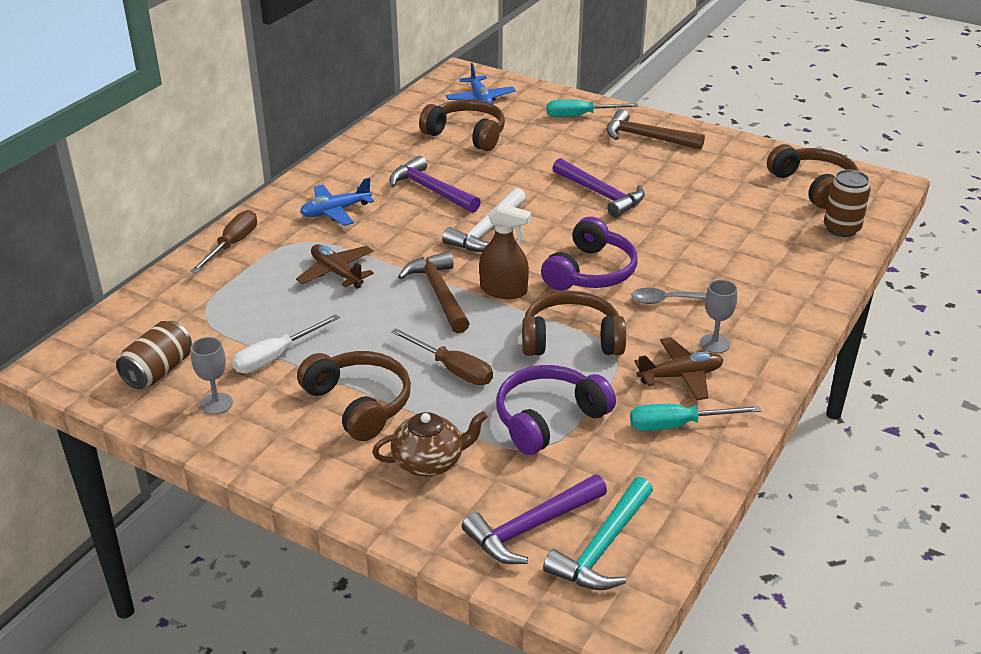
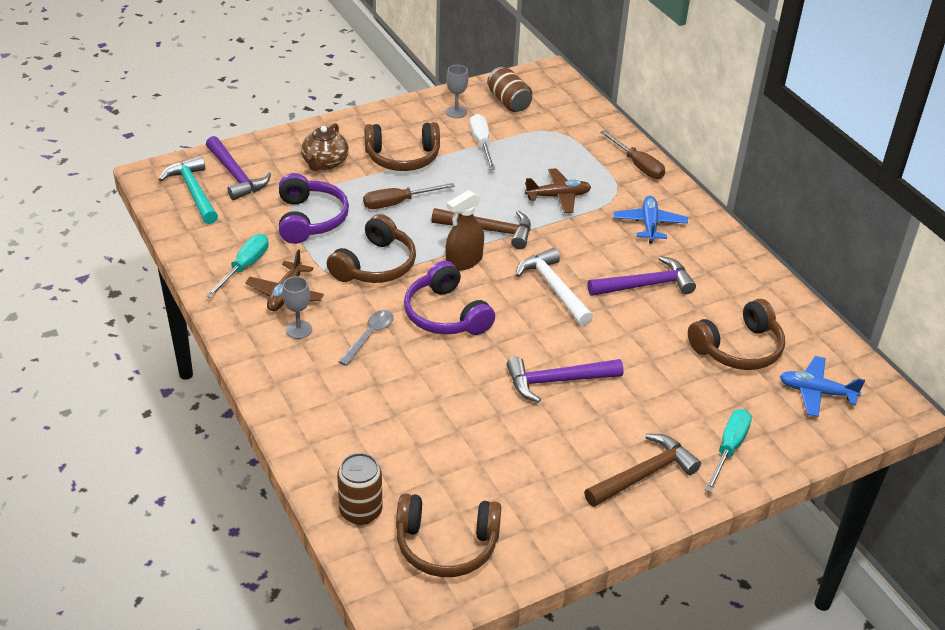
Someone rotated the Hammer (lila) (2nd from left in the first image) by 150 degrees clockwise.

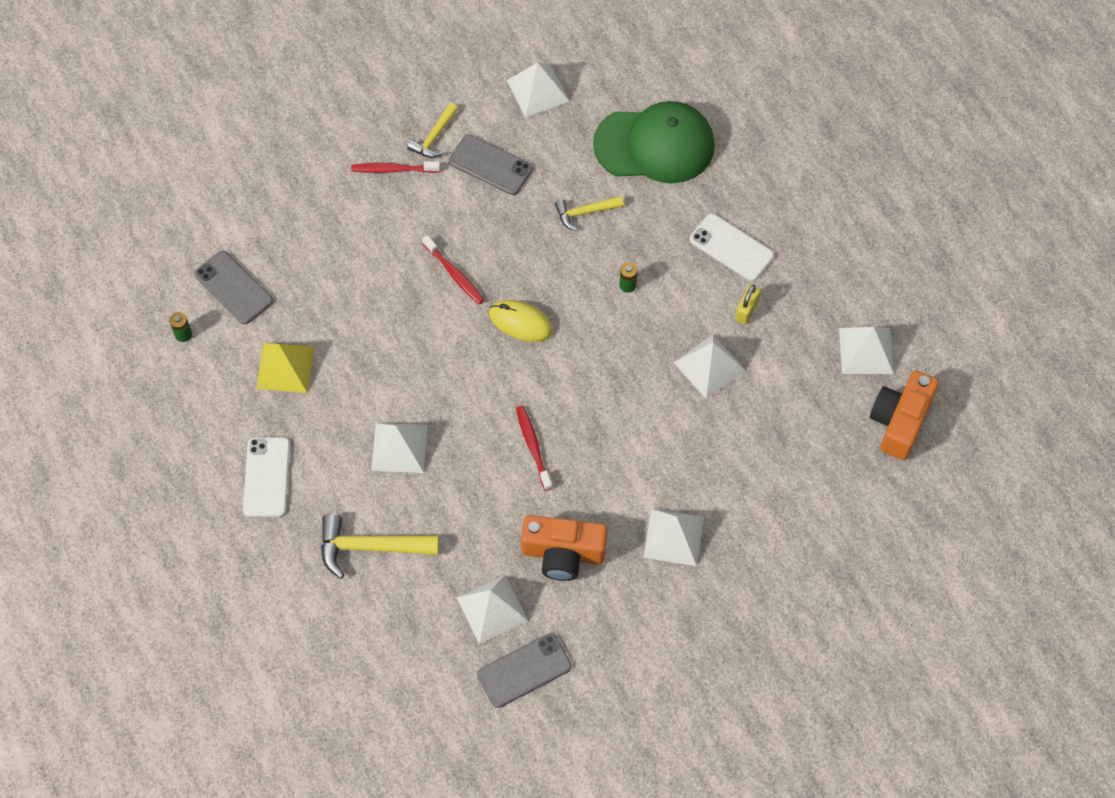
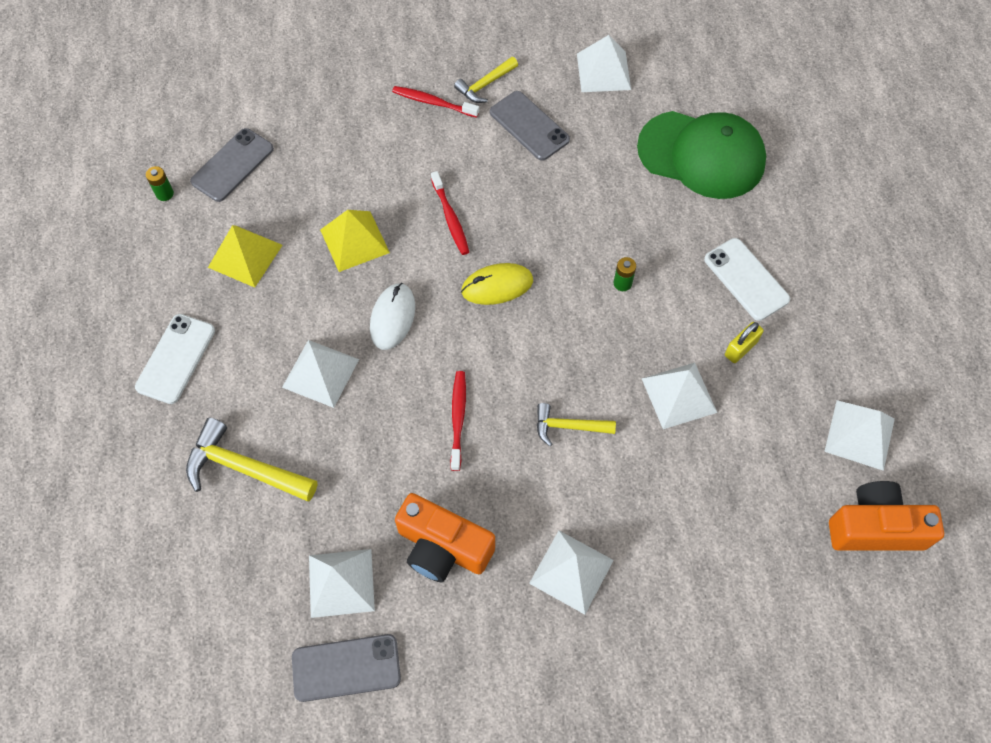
Someone rotated the Handy (grau) (1st from left) by 60 degrees clockwise.
Someone put down the Pyramide (gelb) (2nd from left).
Someone put down the Computermaus (weiß).
Someone rotated the Computermaus (gelb) by 60 degrees counterclockwise.
Someone carried the Hammer (gelb) (3rd from left).
Someone rotated the Kamera (orange) (2nd from left) by 45 degrees clockwise.

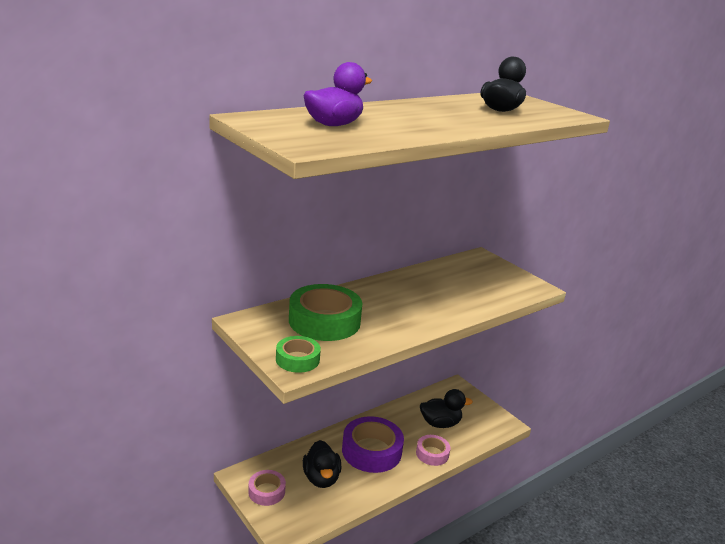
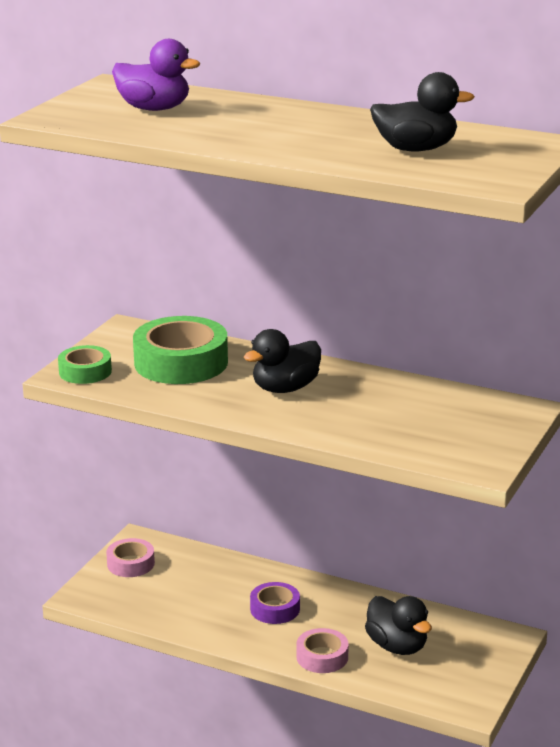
Someone carried the Ente (schwarz) (1st from left).
Someone scaled the Klebeband (lila) by 0.55.

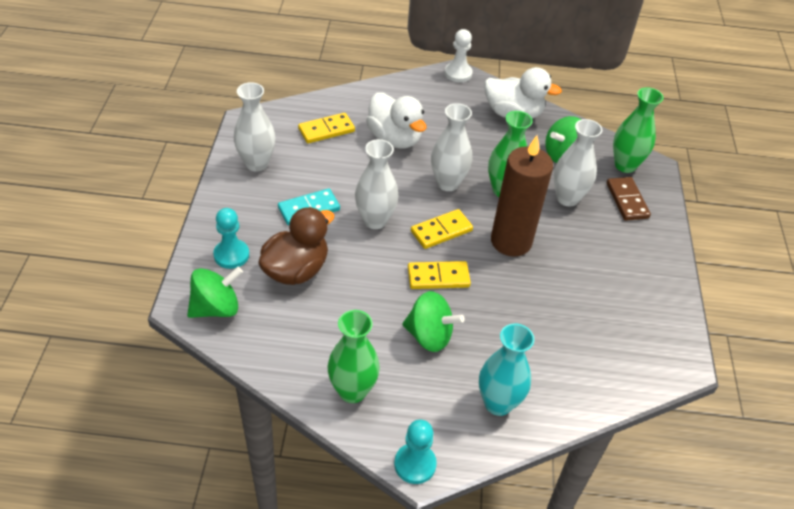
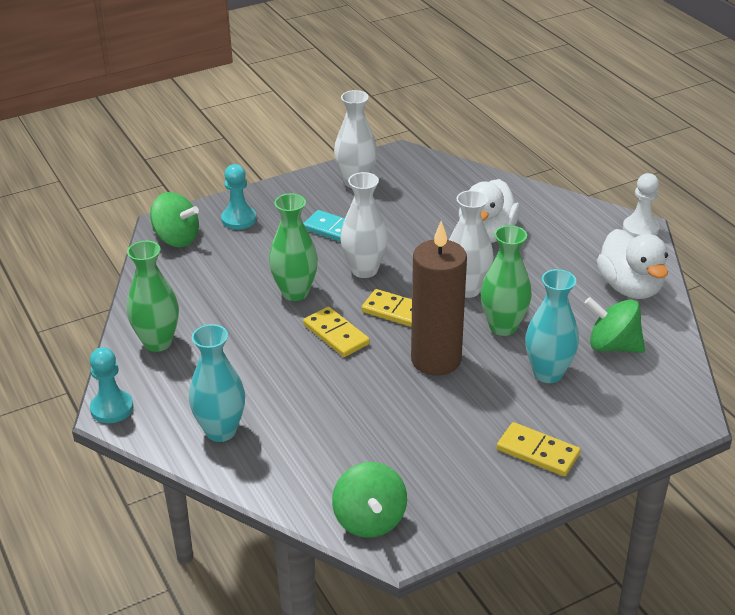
Someone carried the Vase (grün) (3rd from left in the first image).
Someone carried the Kreisel (grün) (2nd from left).
Someone carried the Dominostein (gelb) (1st from left in the first image).
Someone repainted the Vase (weiß) (4th from left), which became the Vase (türkis) (2nd from left).
Someone took away the Ente (braun).
Someone took away the Dominostein (braun).

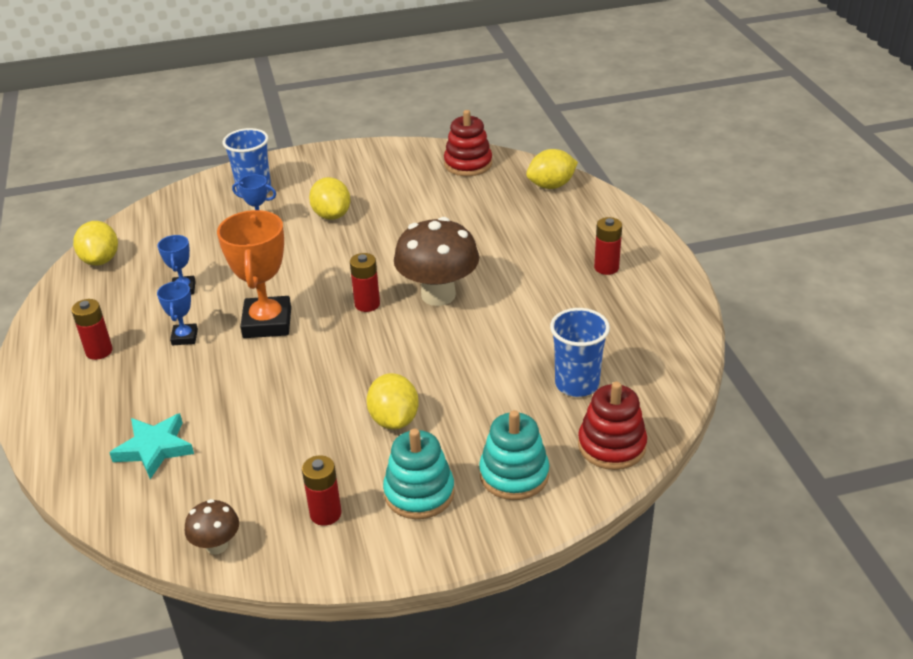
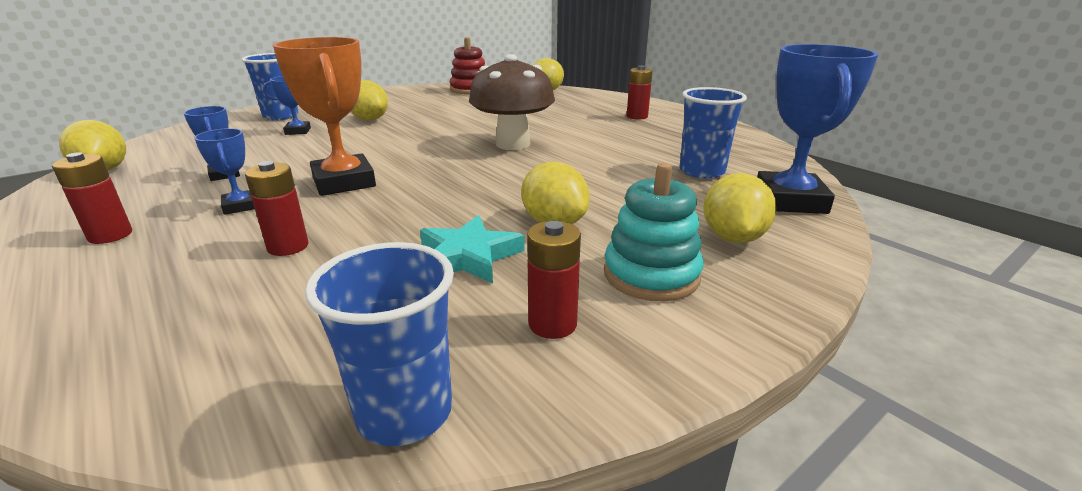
Someone carried the Batterie (rot) (3rd from left in the first image).
Someone swapped the Pilz (braun) (1st from left) for the Becher (blau) (2nd from left).
Someone carried the Stern (türkis).
Someone swapped the Stapelspielzeug (türkis) (2nd from left) for the Zitrone (gelb) (5th from left).
Someone swapped the Stapelspielzeug (rot) (2nd from left) for the Pokal (blau) (4th from left).

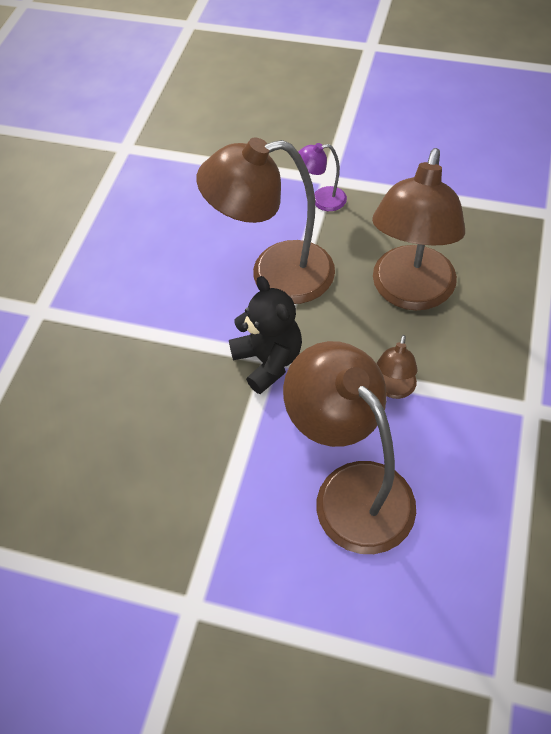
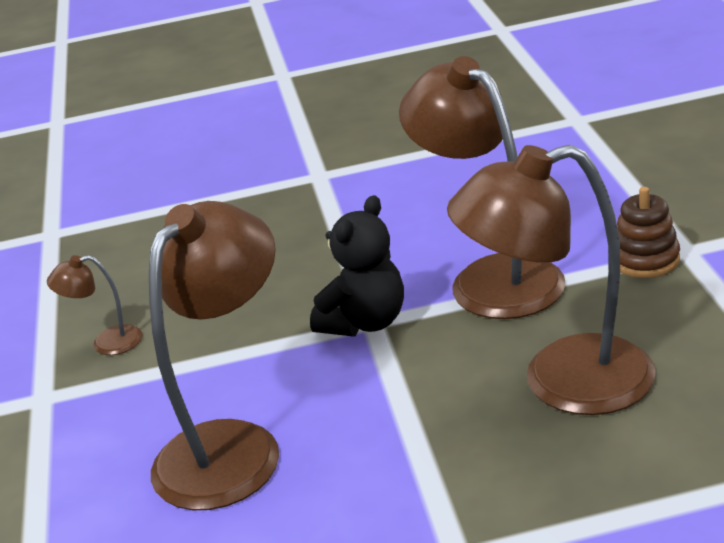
Someone carried the Lampe (braun) (3rd from left in the first image).
Someone swapped the Lampe (lila) for the Stapelspielzeug (braun).

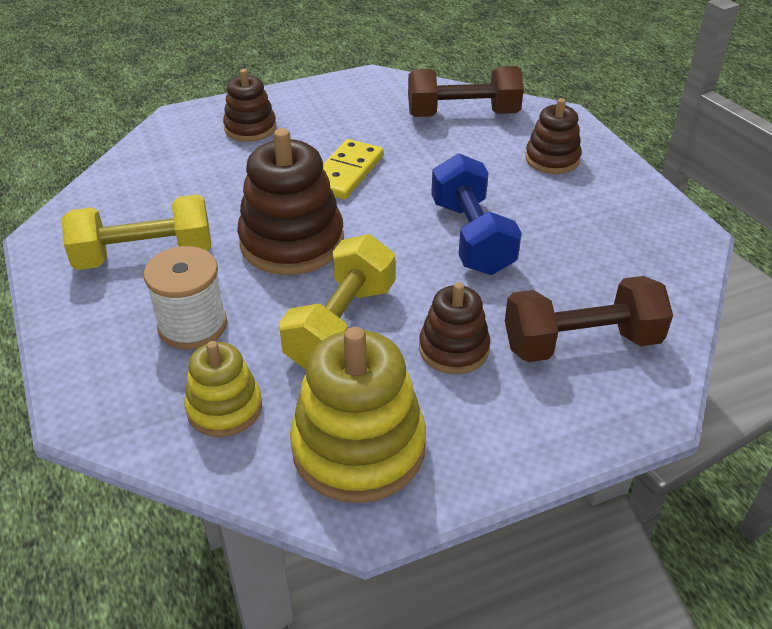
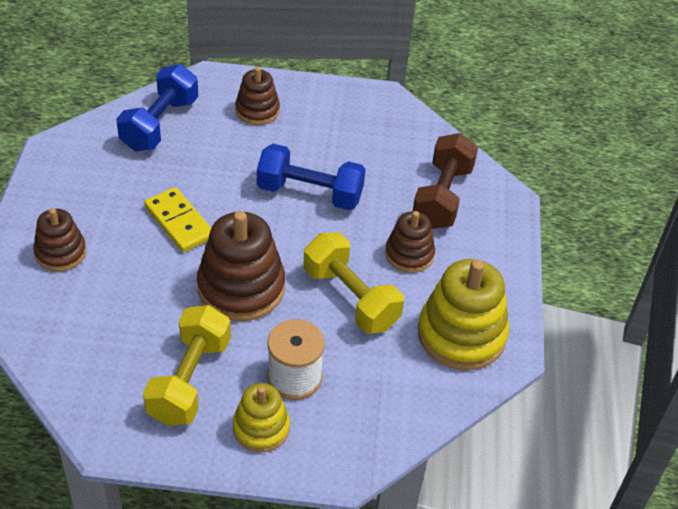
Someone repainted the Hantel (braun) (1st from left), which became the Hantel (blau) (1st from left).
Someone carried the Stapelspielzeug (gelb) (1st from left).

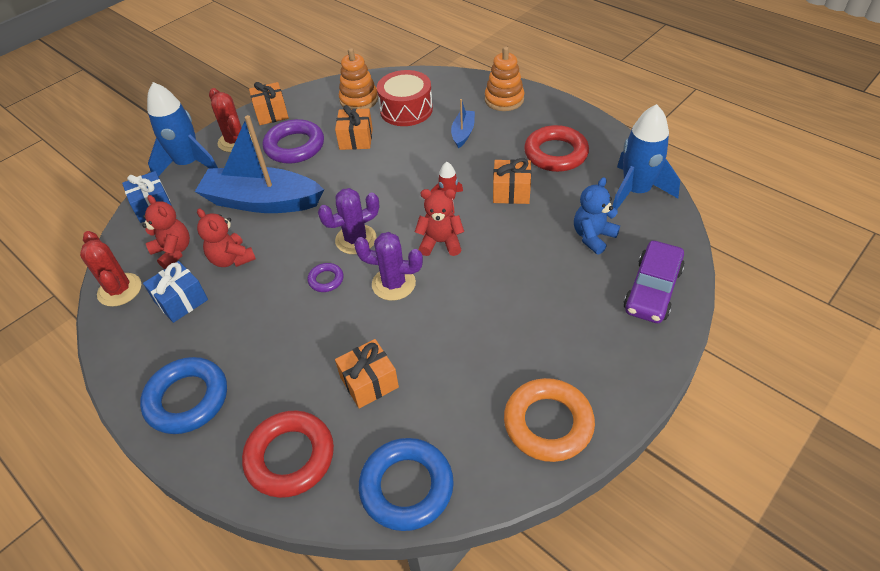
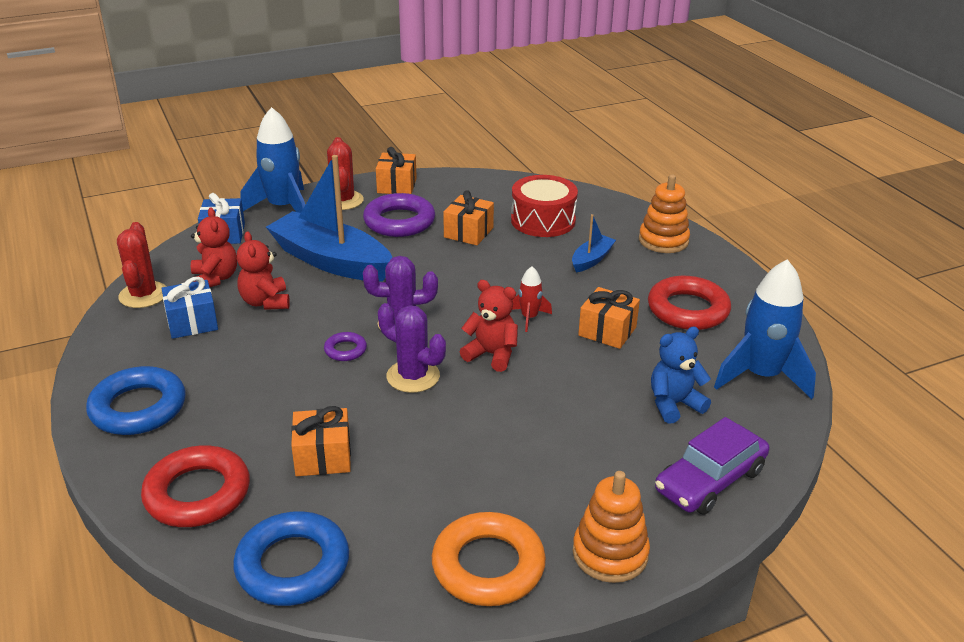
Someone carried the Stapelspielzeug (orange) (1st from left).

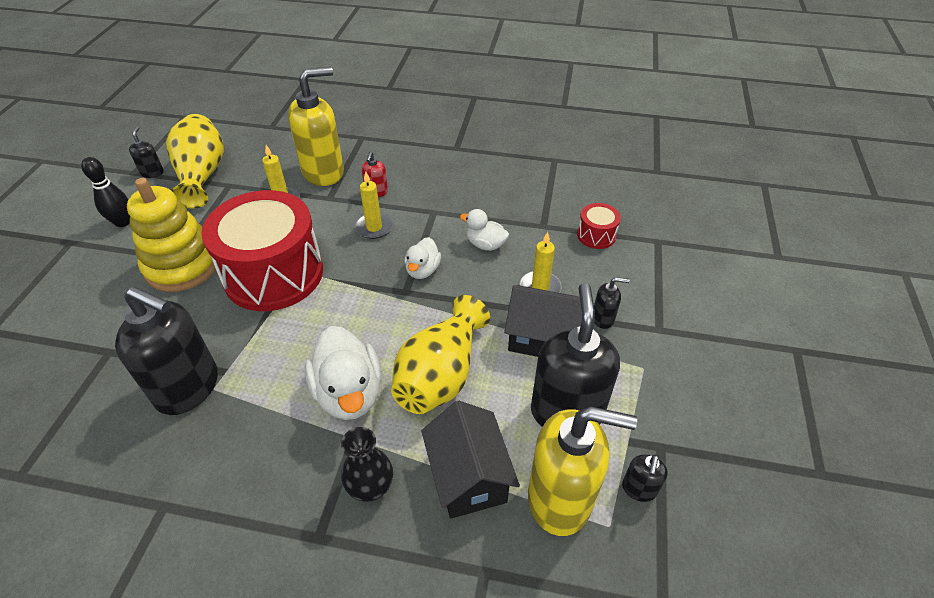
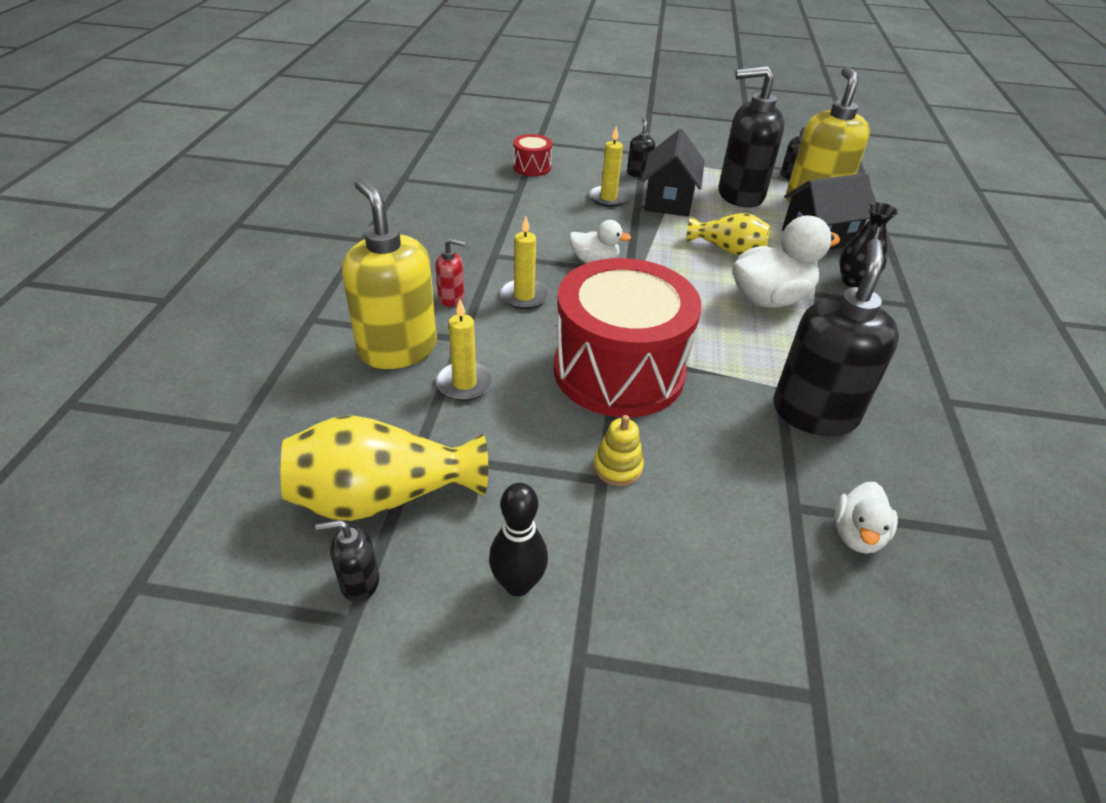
Someone scaled the Stapelspielzeug (gelb) by 0.43.
Someone scaled the Vase (gelb) (2nd from left) by 0.62.
Someone carried the Ente (weiß) (3rd from left).

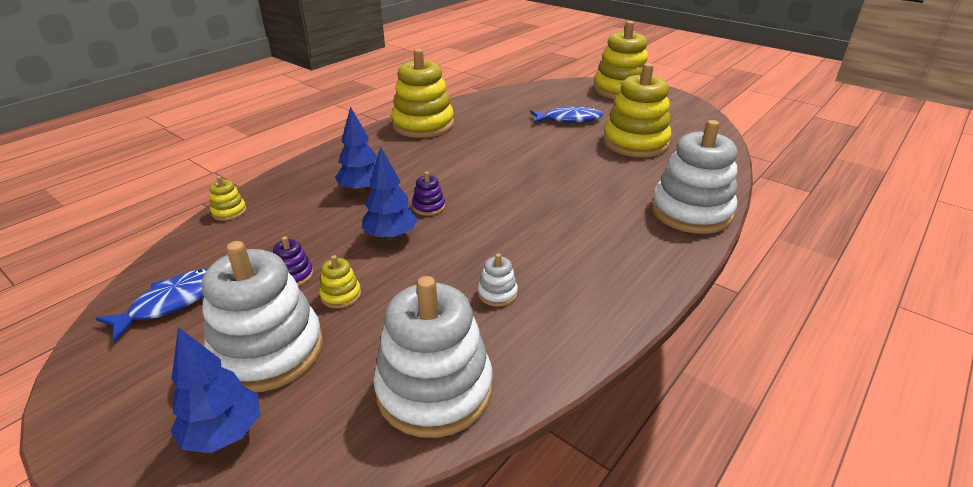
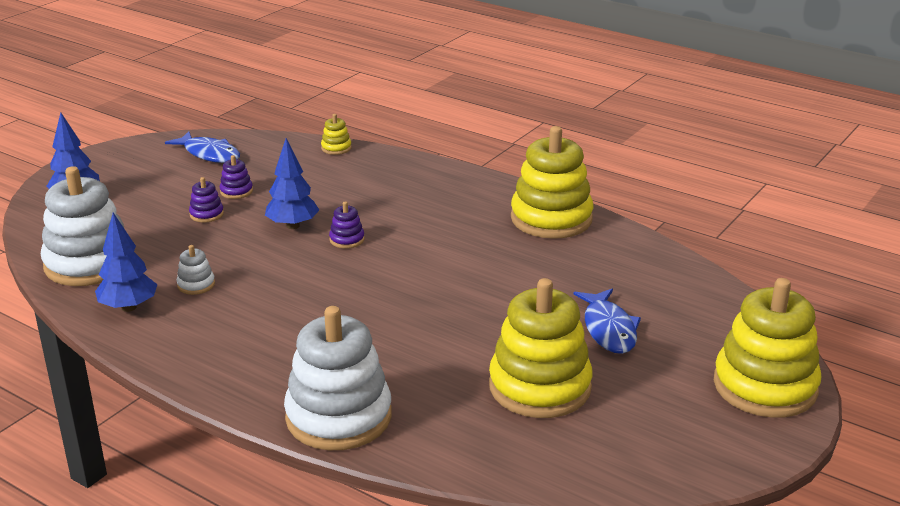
Someone carried the Baum (blau) (2nd from left).
Someone repainted the Stapelspielzeug (gelb) (2nd from left), which became the Stapelspielzeug (lila) (1st from left).
Someone took away the Stapelspielzeug (weiß) (1st from left).

